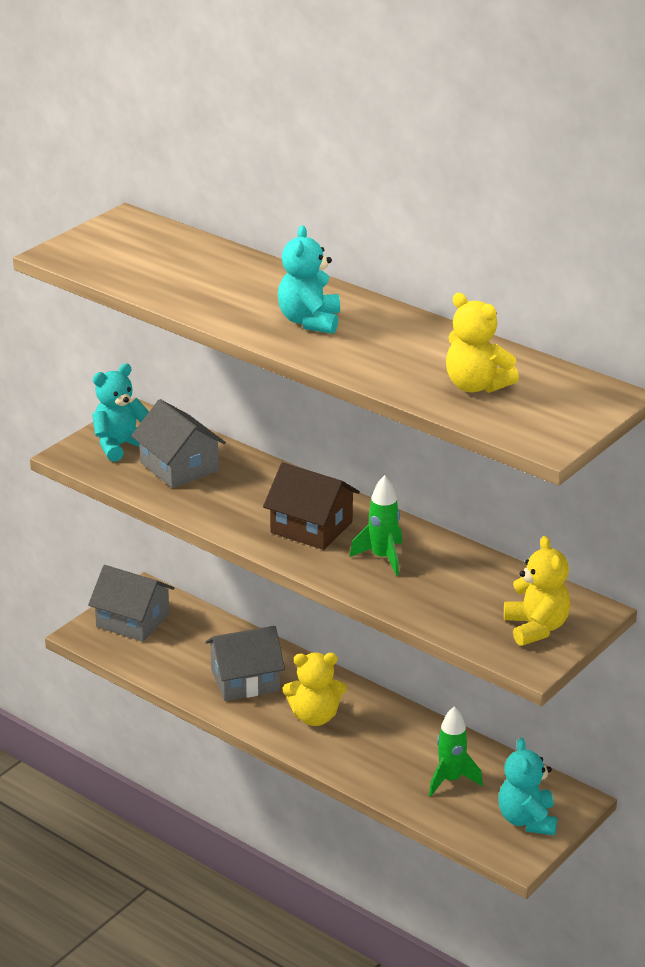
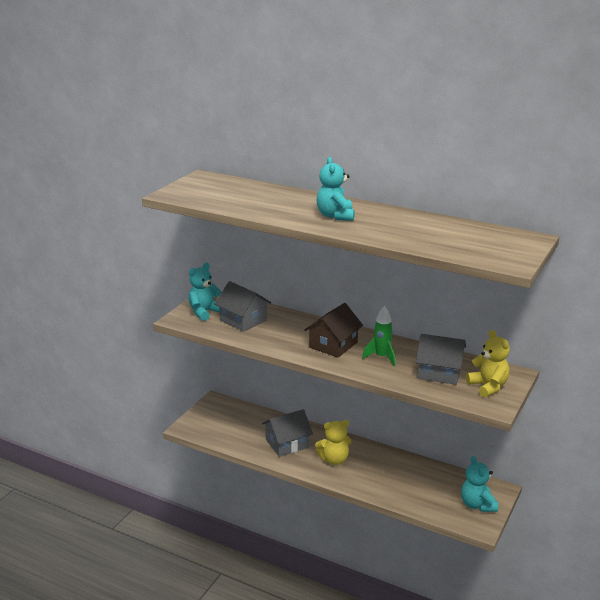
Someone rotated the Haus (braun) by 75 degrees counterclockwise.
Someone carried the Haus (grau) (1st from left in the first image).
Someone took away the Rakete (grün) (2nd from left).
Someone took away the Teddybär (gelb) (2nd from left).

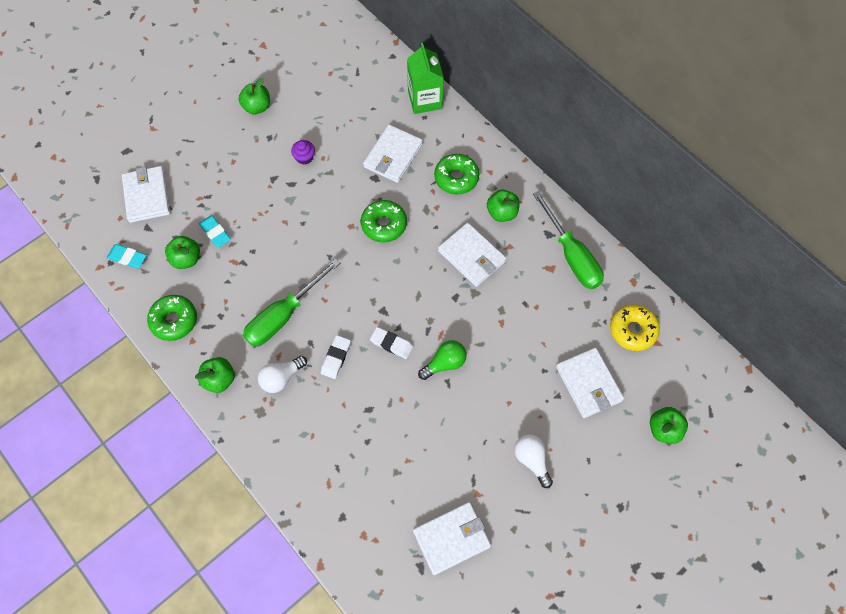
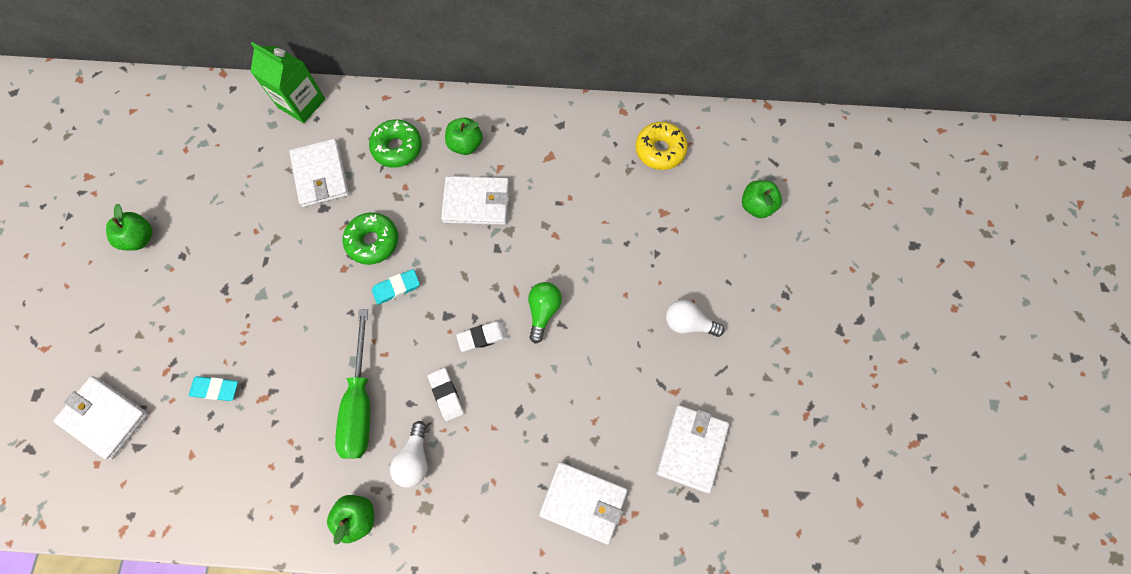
Someone carried the Radiergummi (türkis) (1st from left in the first image).
Someone carried the Geldbörse (weiß) (5th from left in the first image).
Someone took away the Donut (grün) (1st from left).
Someone took away the Apfel (grün) (1st from left).
Someone took away the Muffin (lila).
Someone took away the Schraubenzieher (grün) (2nd from left).

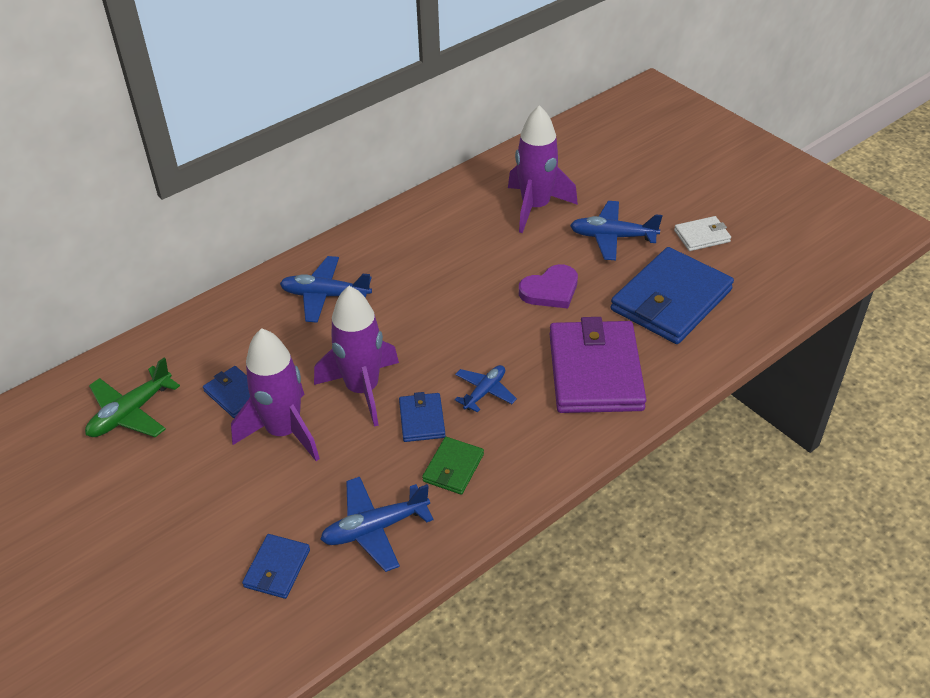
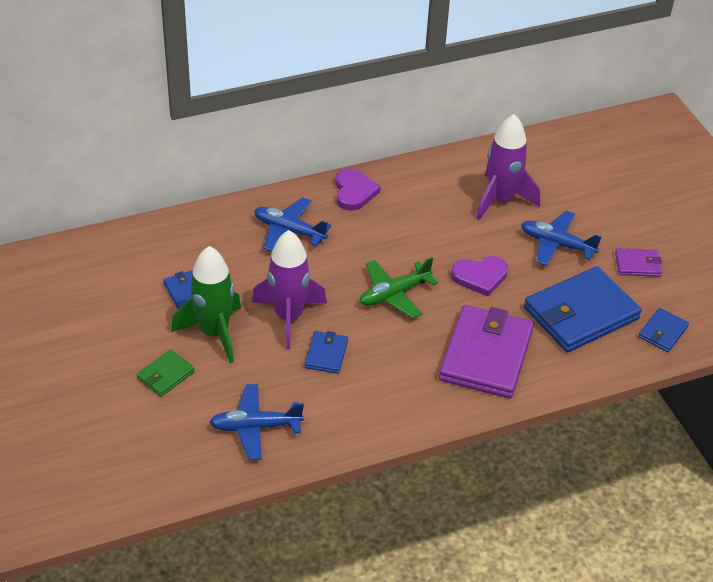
Someone carried the Geldbörse (grün).
Someone repainted the Rakete (lila) (1st from left), which became the Rakete (grün).
Someone put down the Herz (lila) (1st from left).
Someone carried the Flugzeug (grün).
Someone repainted the Geldbörse (weiß), which became the Geldbörse (lila) (2nd from left).
Someone carried the Geldbörse (blau) (2nd from left in the first image).
Someone took away the Flugzeug (blau) (3rd from left).

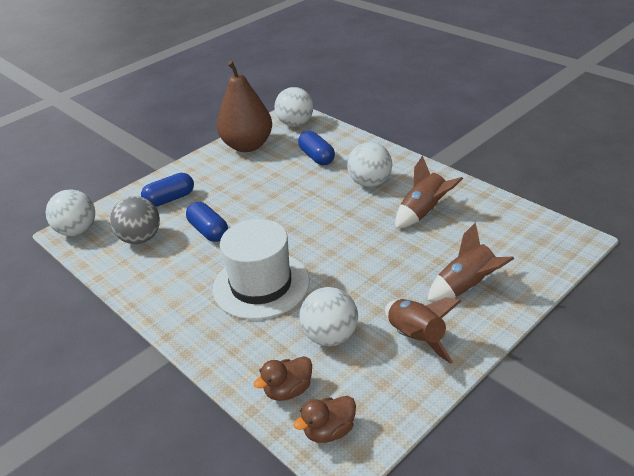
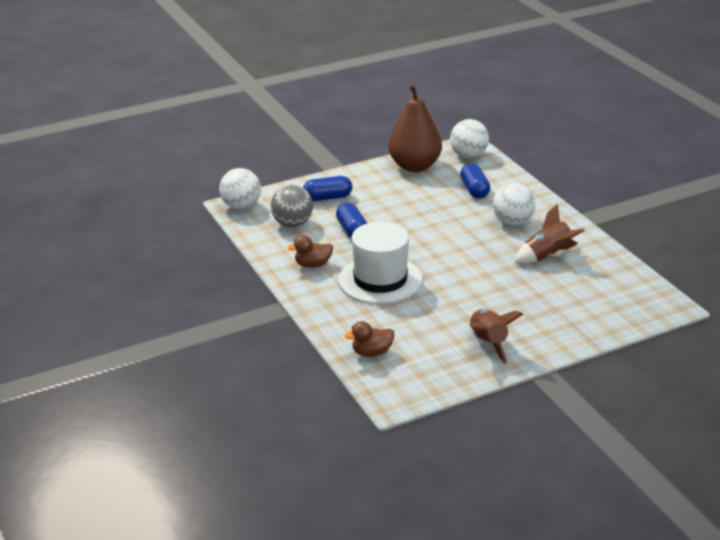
Someone carried the Ente (braun) (2nd from left in the first image).
Someone took away the Ball (weiß) (3rd from left).
Someone took away the Rakete (braun) (3rd from left).

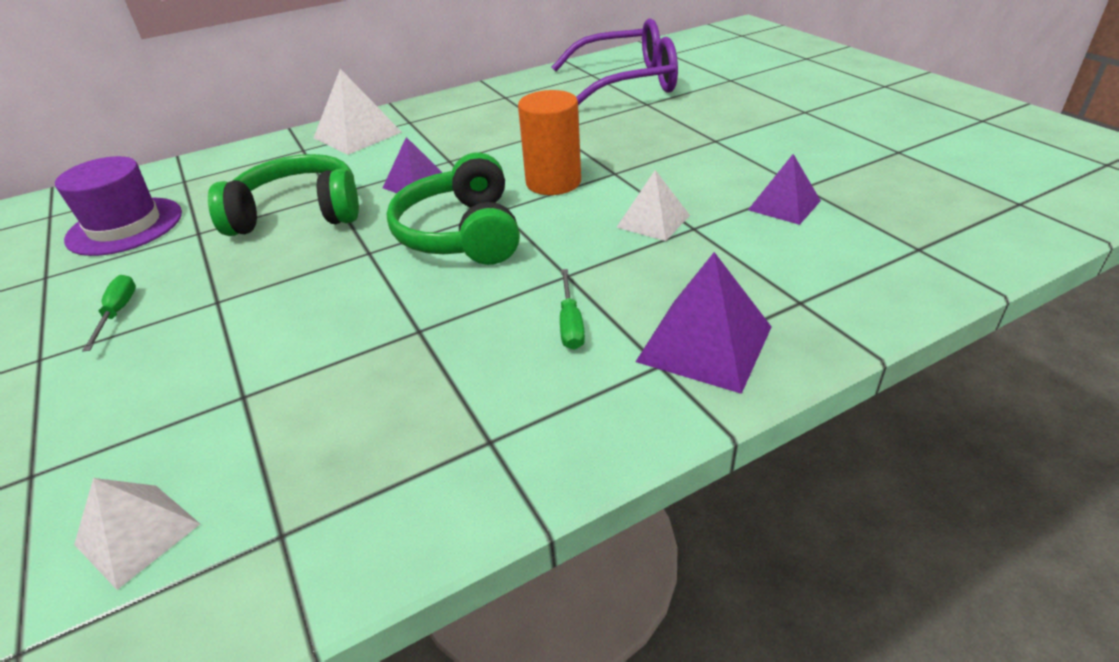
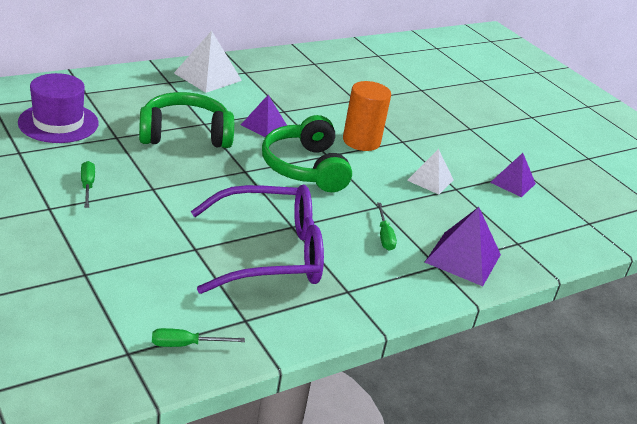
Someone put down the Schraubenzieher (grün) (2nd from left).
Someone carried the Brille (lila).
Someone took away the Pyramide (weiß) (1st from left).

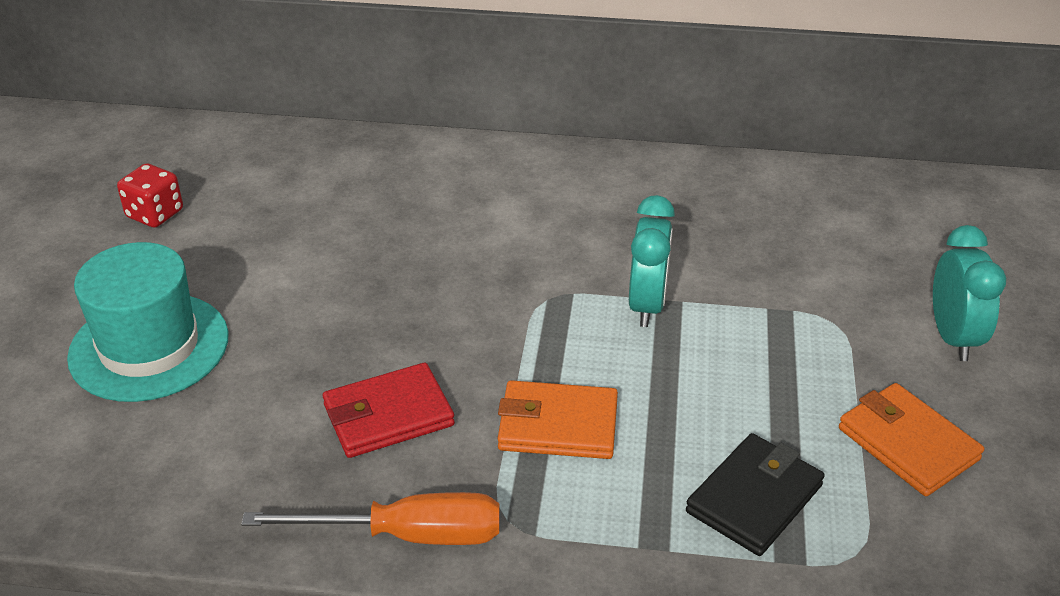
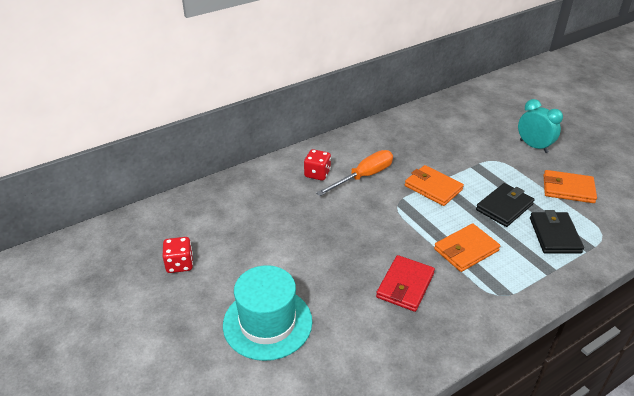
Someone put down the Spielwürfel (rot) (2nd from left).
Someone carried the Schraubenzieher (orange).
Someone swapped the Wecker (türkis) (1st from left) for the Geldbörse (orange) (1st from left).
Someone put down the Geldbörse (schwarz) (1st from left).

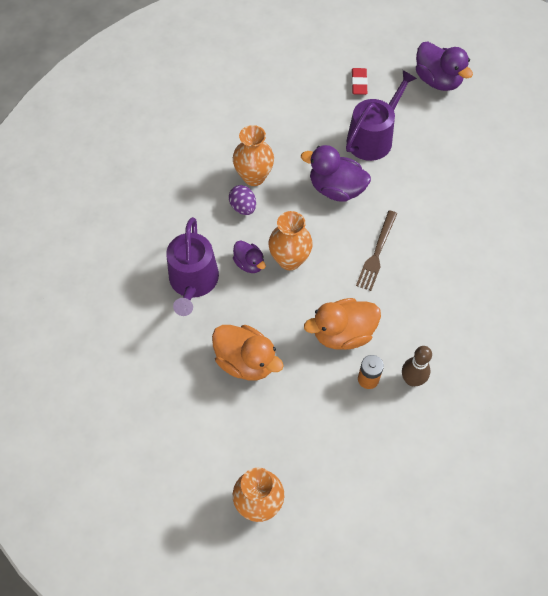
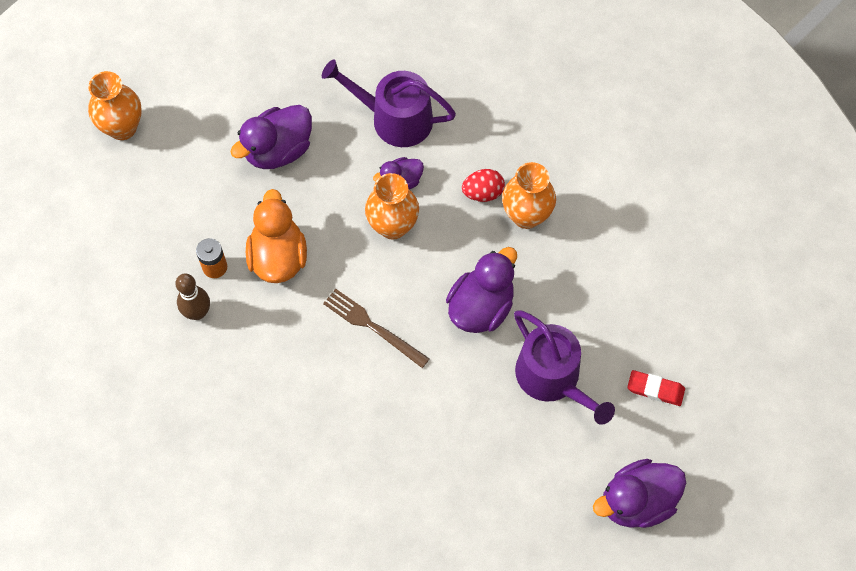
Someone repainted the Ente (orange) (1st from left), which became the Ente (lila) (1st from left).
Someone repainted the Ei (lila), which became the Ei (rot).

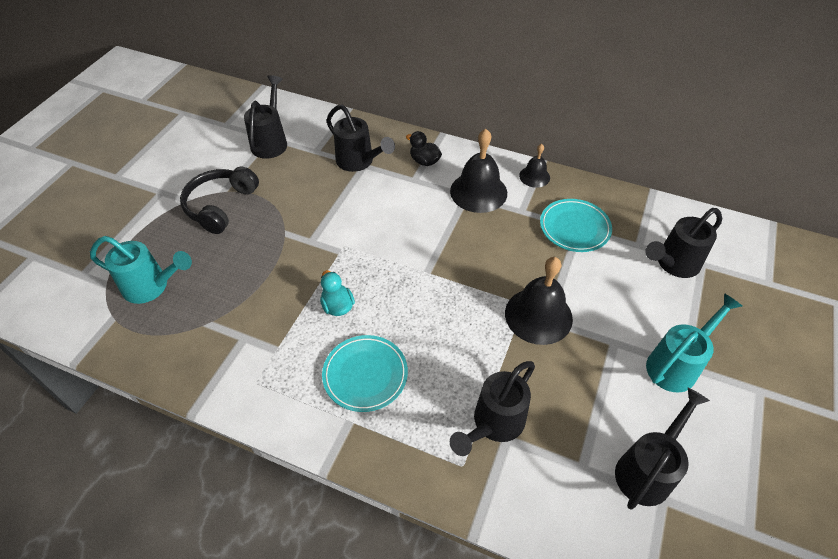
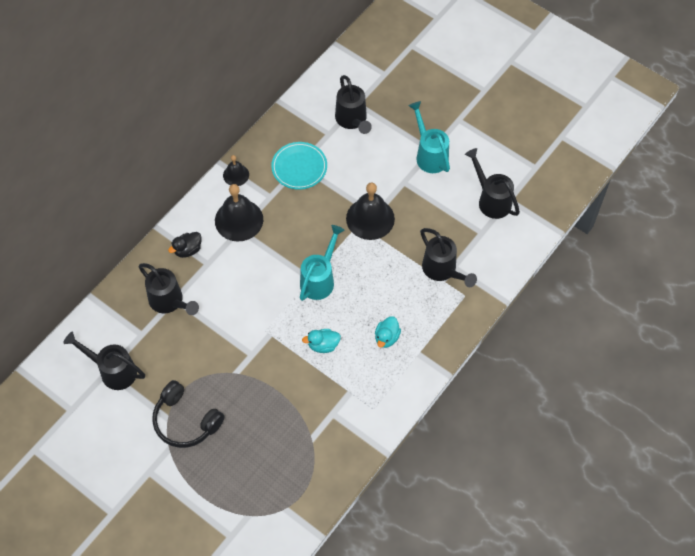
Someone rotated the Gießkanne (schwarz) (2nd from left) by 75 degrees clockwise.
Someone carried the Gießkanne (türkis) (1st from left).
Someone swapped the Teller (türkis) (1st from left) for the Ente (türkis) (2nd from left).

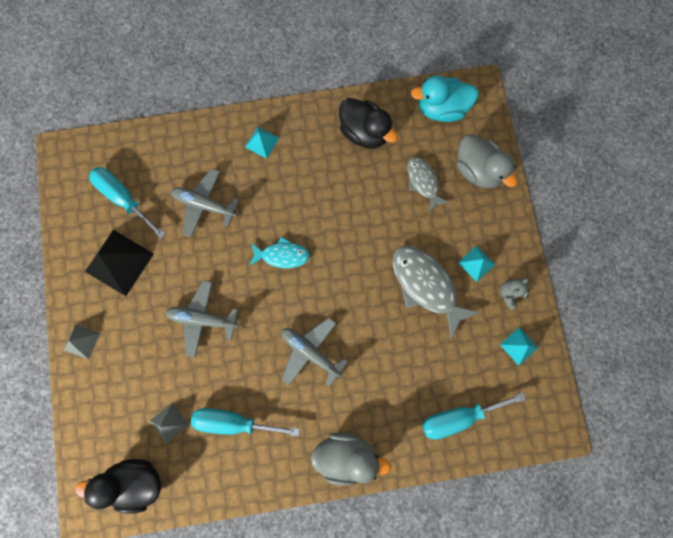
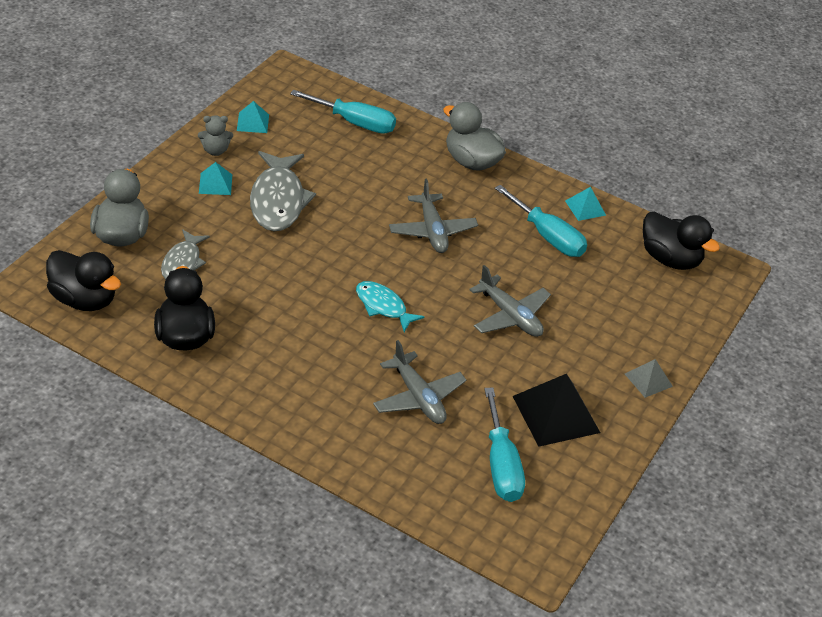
Someone repainted the Ente (türkis), which became the Ente (schwarz) (1st from left).
Someone carried the Pyramide (türkis) (1st from left in the first image).
Someone took away the Pyramide (grau) (2nd from left).

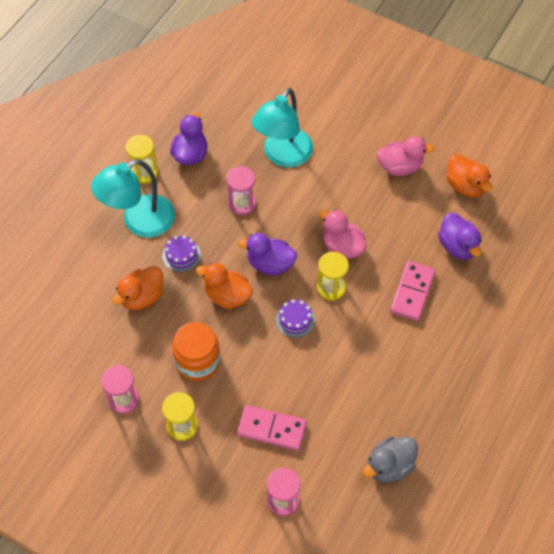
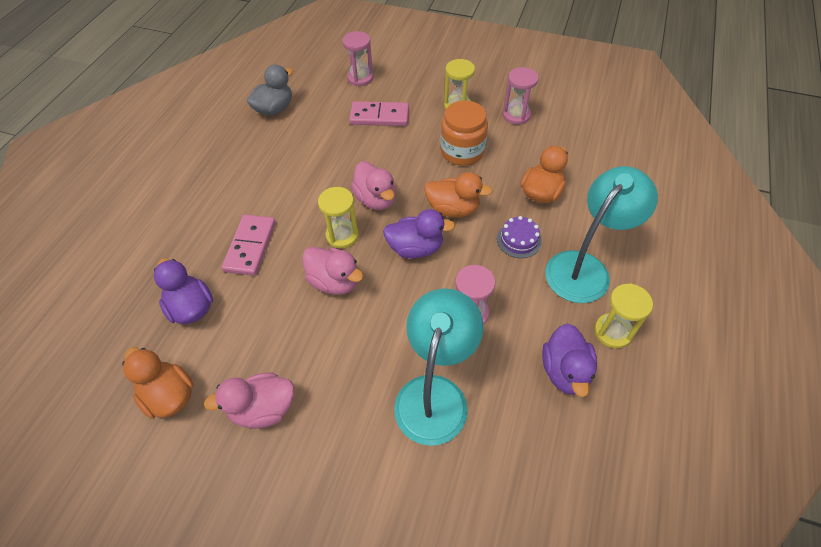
Someone swapped the Kuchen (lila) (2nd from left) for the Ente (rosa) (3rd from left).

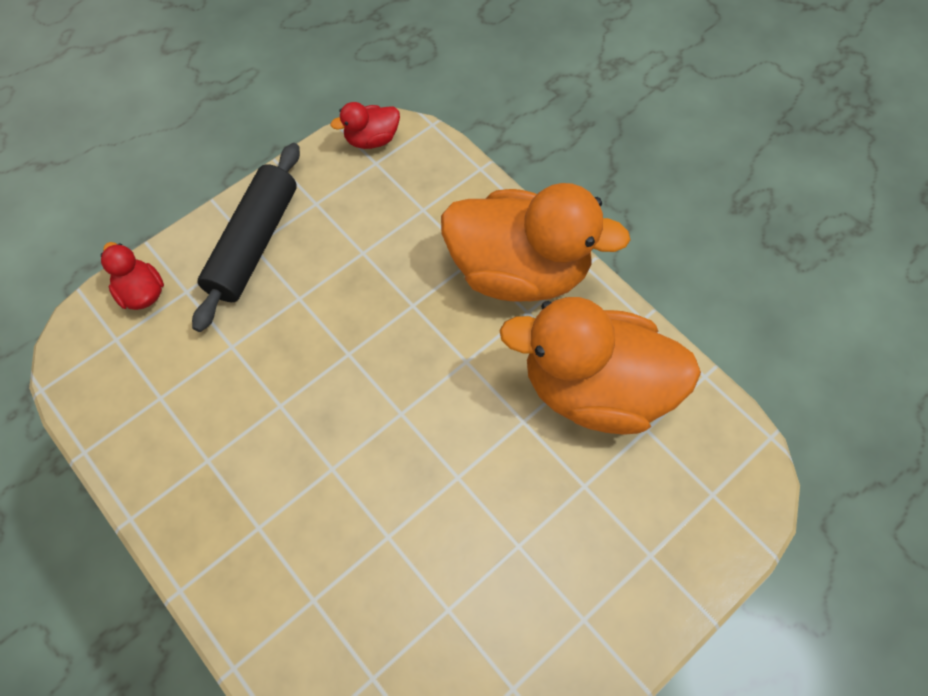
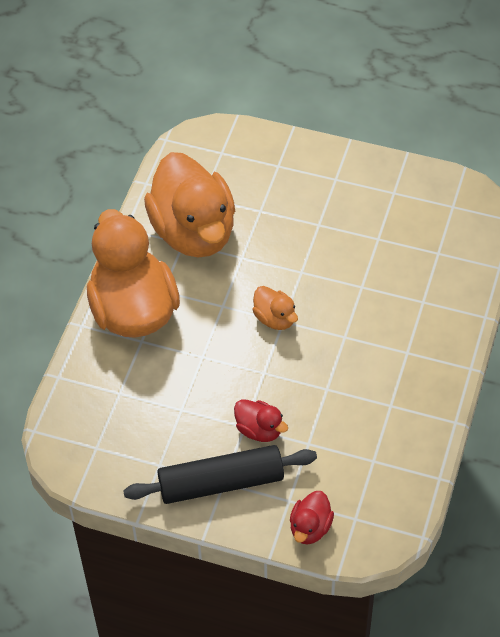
Someone carried the Ente (rot) (2nd from left in the first image).
Someone put down the Ente (orange) (3rd from left).

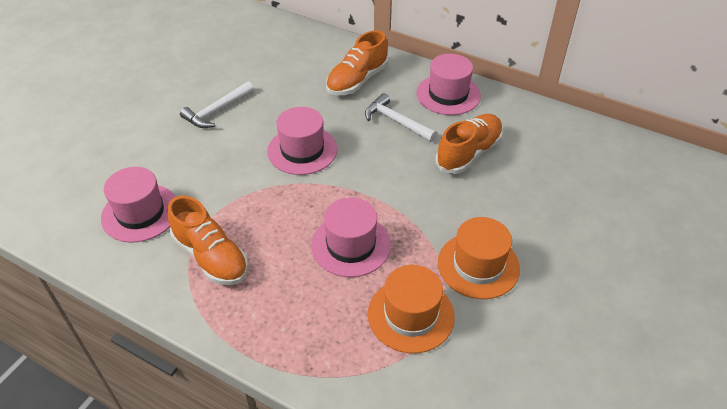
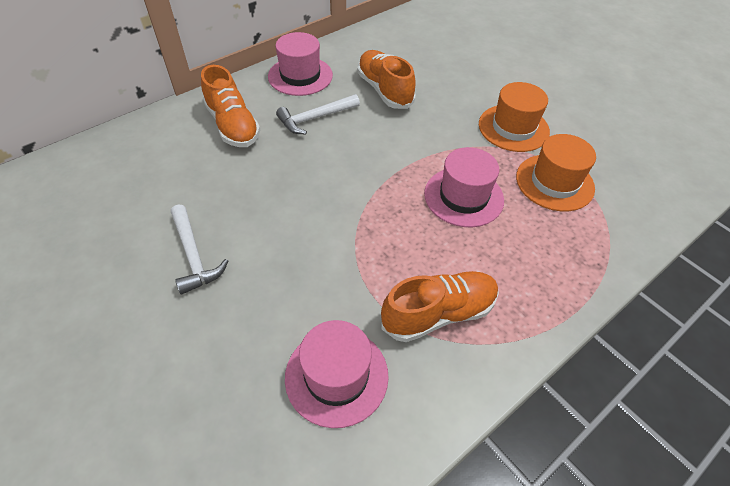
Someone took away the Hut (rosa) (2nd from left).

